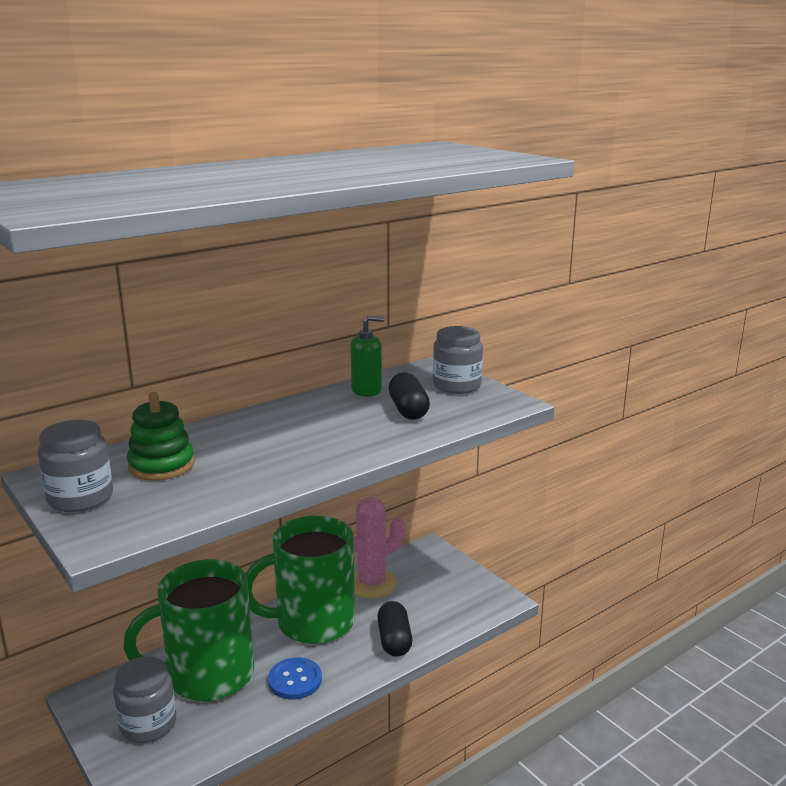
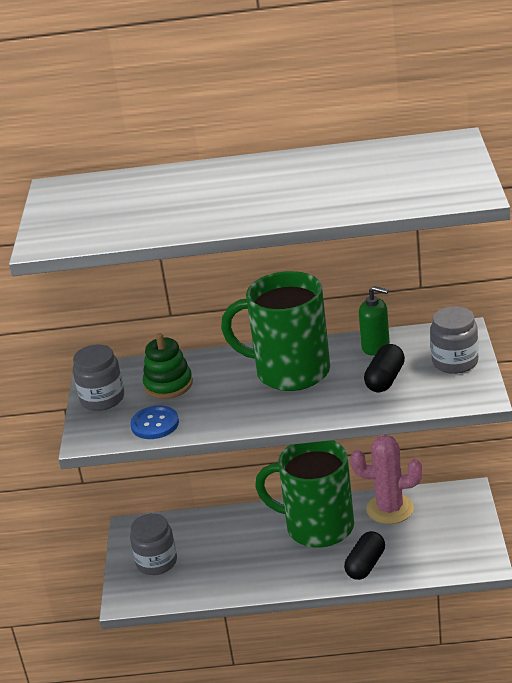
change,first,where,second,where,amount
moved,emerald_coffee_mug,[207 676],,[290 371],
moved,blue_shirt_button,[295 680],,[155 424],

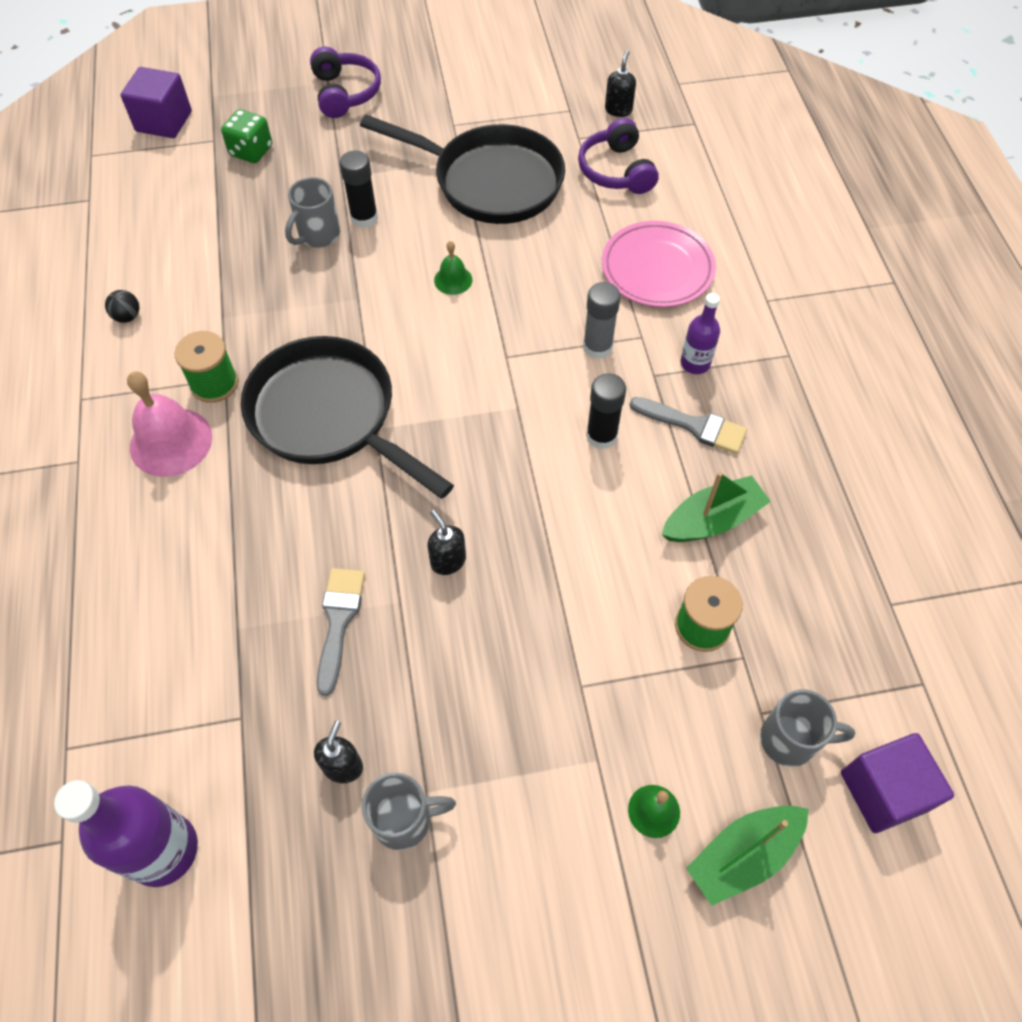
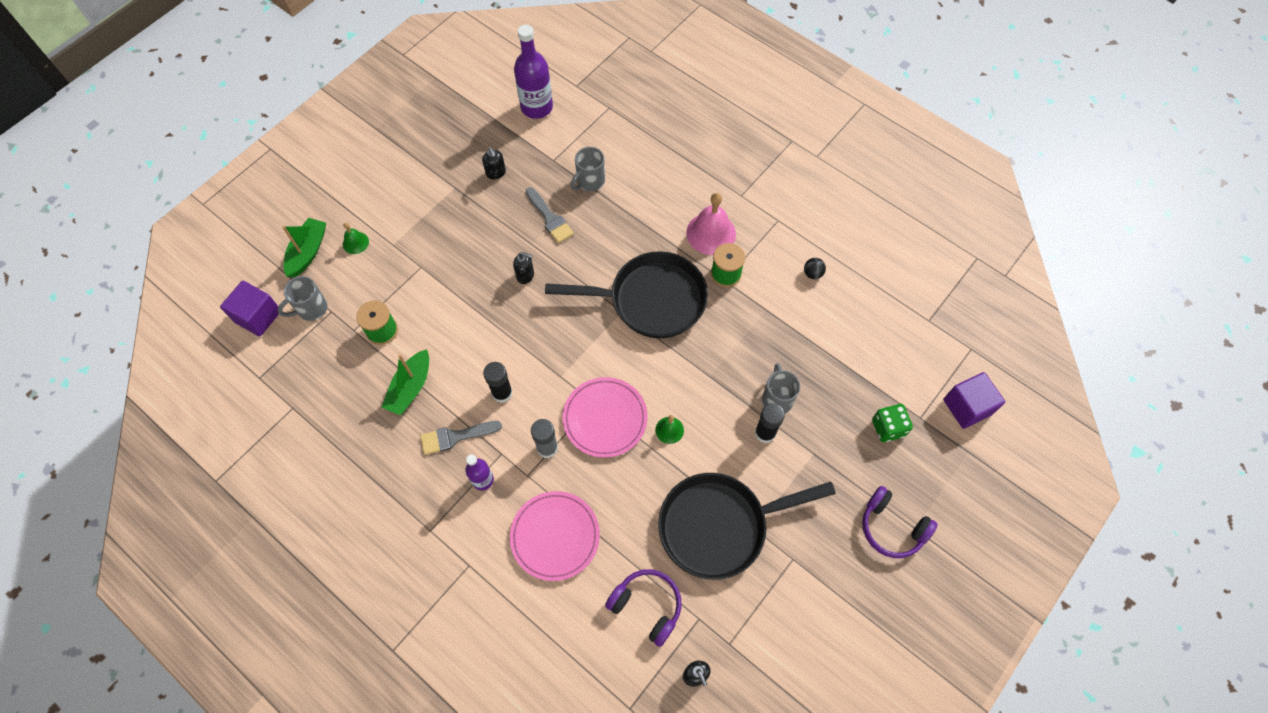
change,first,where,second,where,amount
moved,grey_coffee_mug,[404 820],,[590 181],
added,,,rose-pink_dinner_plate,[605 418],

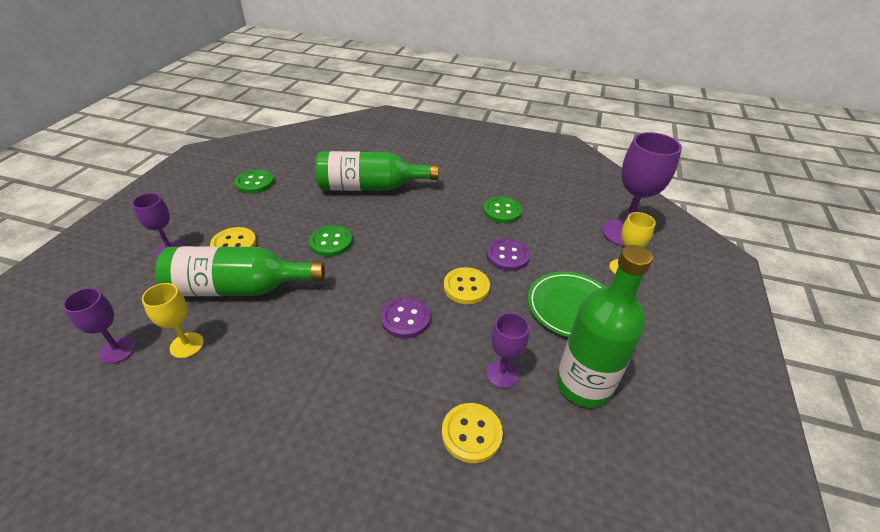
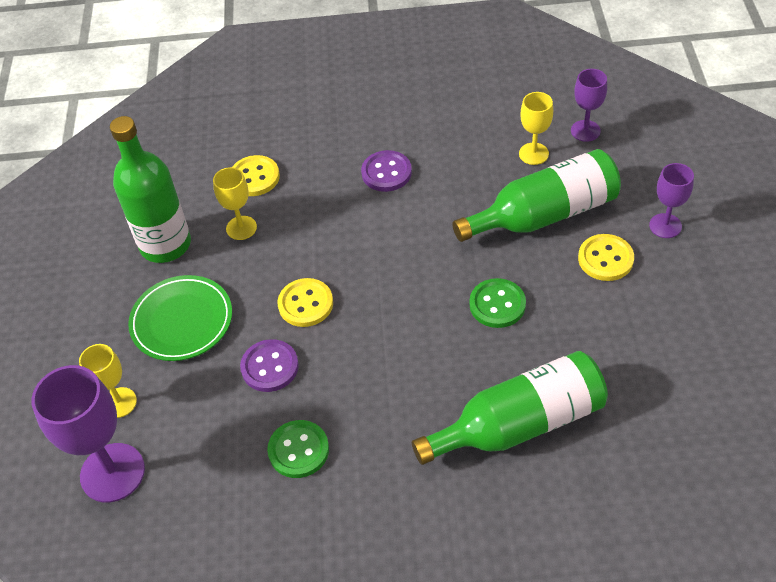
change,first,where,second,where,amount
removed,emerald_shirt_button,[255 183],,,
moved,royal_purple_shirt_button,[405 318],,[386 172],
recoloured,royal_purple_chalice,[502 374],golden_chalice,[241 228],

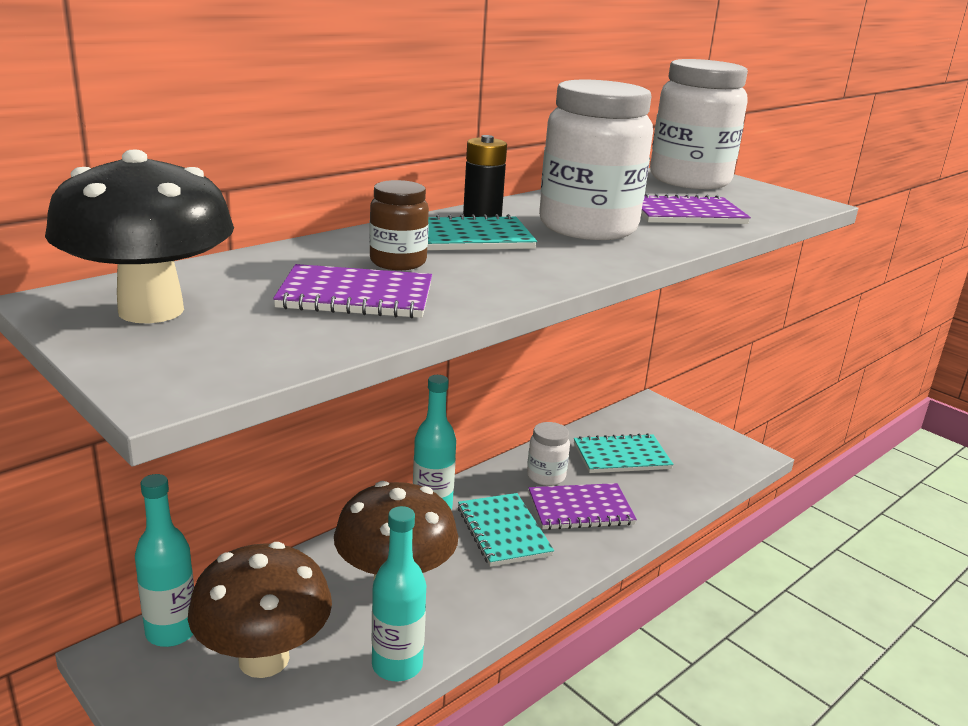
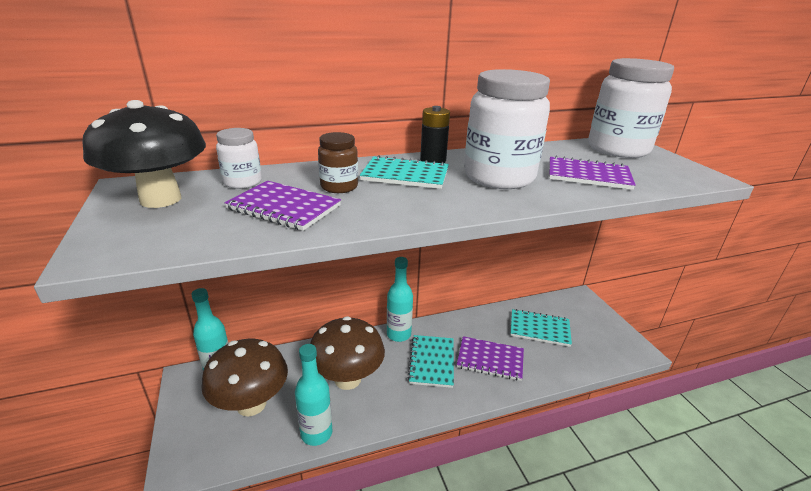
change,first,where,second,where,amount
moved,white_preserve_jar,[546 476],,[243 182],

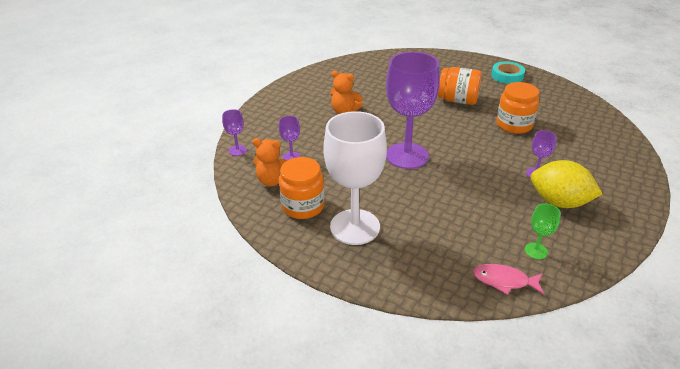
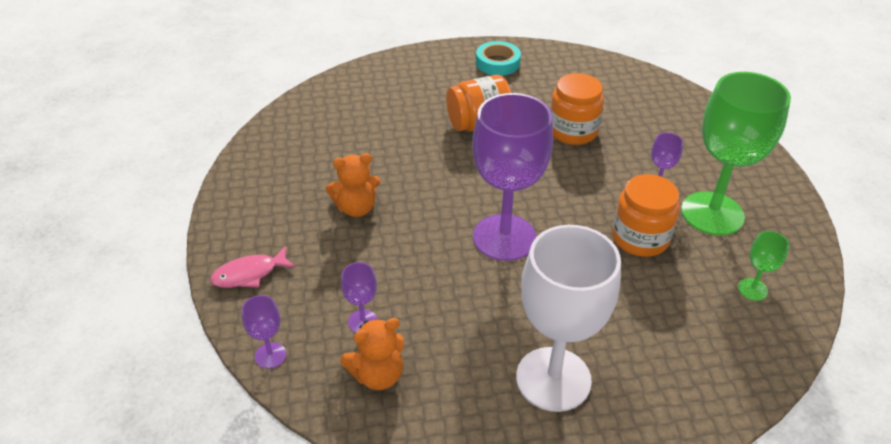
change,first,where,second,where,amount
moved,orange_preserve_jar,[303 206],,[640 238],
replaced,golden_lemon,[559 202],emerald_chalice,[712 213],
moved,rose-pink_fish_figure,[504 281],,[249 274],

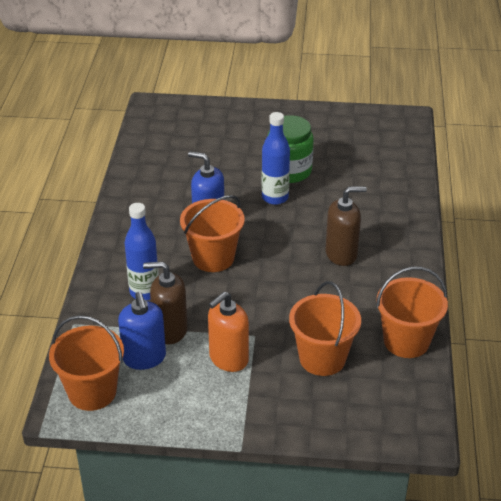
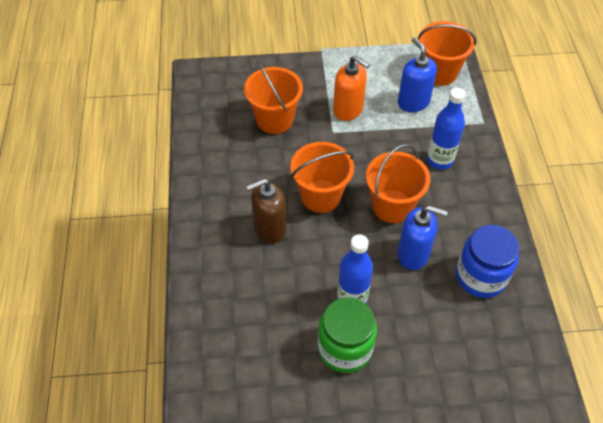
change,first,where,second,where,amount
removed,dark_brown_soap_dispenser,[170 330],,,
moved,orange_pail,[406 341],,[321 196],
turned,orange_soap_dispenser,[228 359],,[348 110],90 degrees clockwise
added,,,blue_preserve_jar,[480 276],

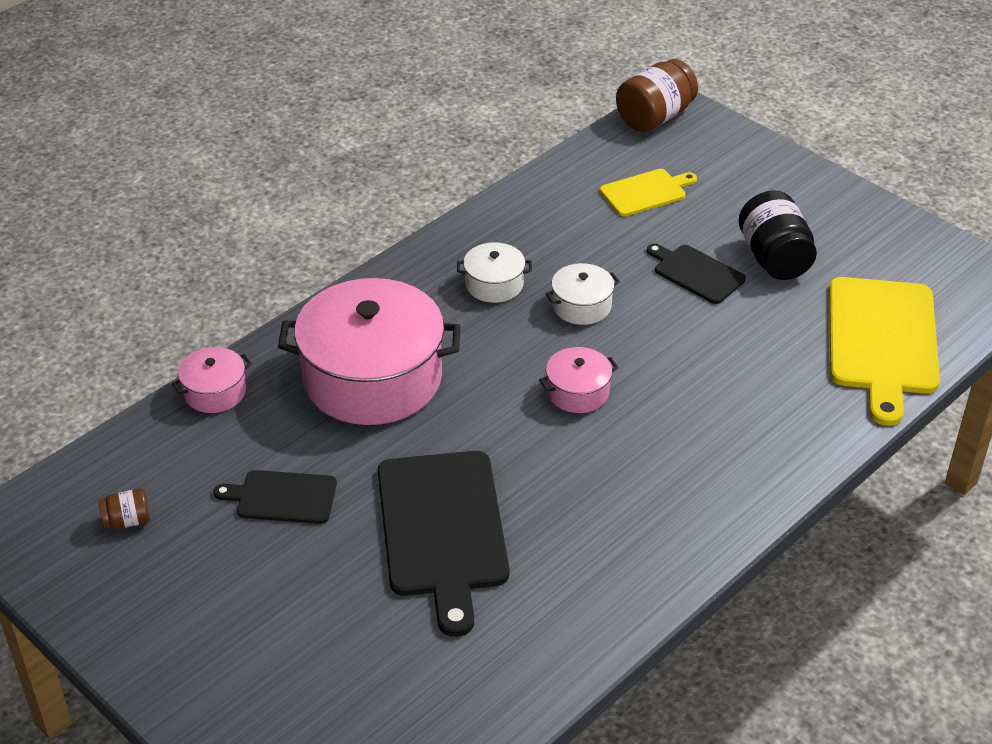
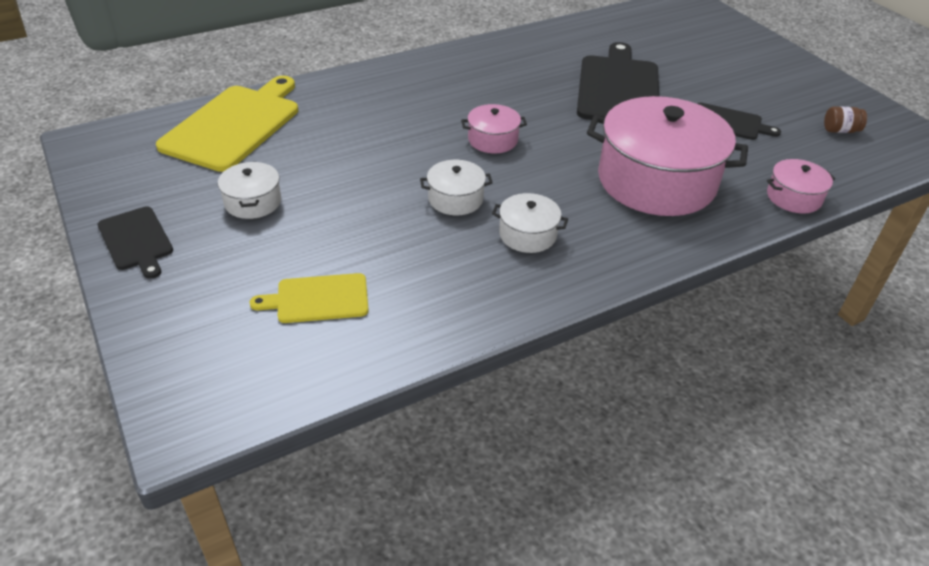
change,first,where,second,where,amount
removed,dark_brown_preserve_jar,[655 117],,,
replaced,black_preserve_jar,[774 258],white_cooking_pot,[253 202],
moved,black_bread_board,[696 273],,[136 240],

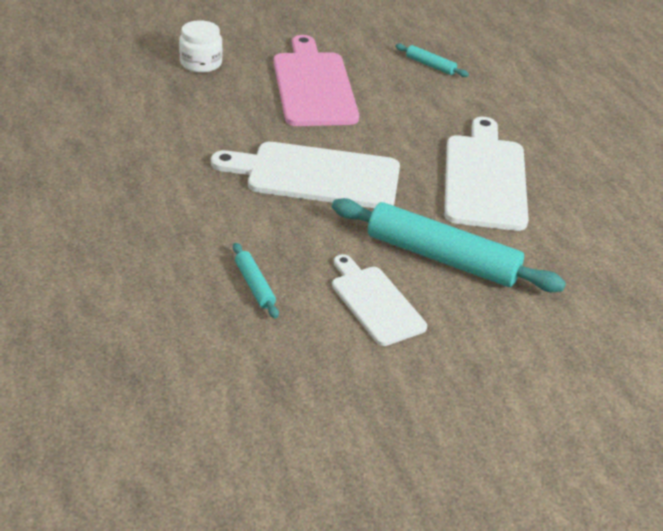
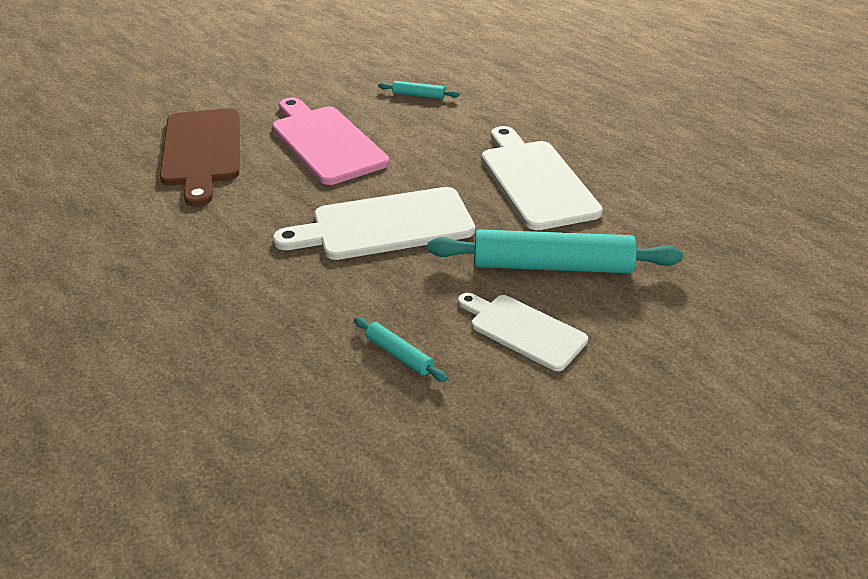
change,first,where,second,where,amount
replaced,white_preserve_jar,[201 63],dark_brown_bread_board,[202 151],

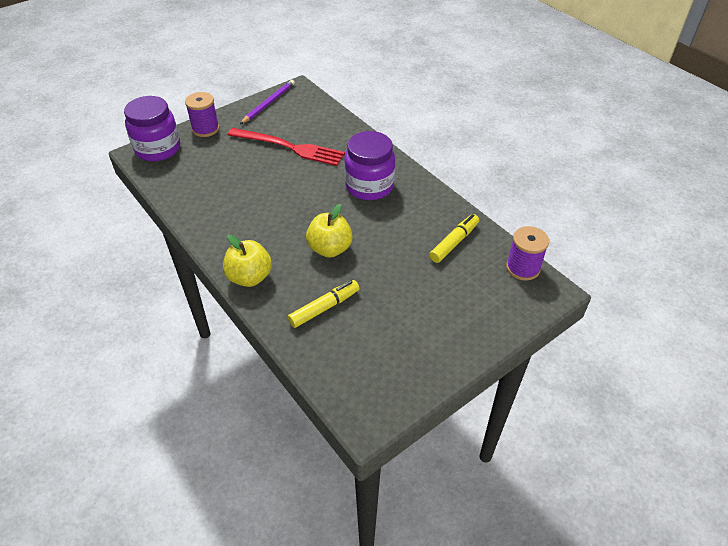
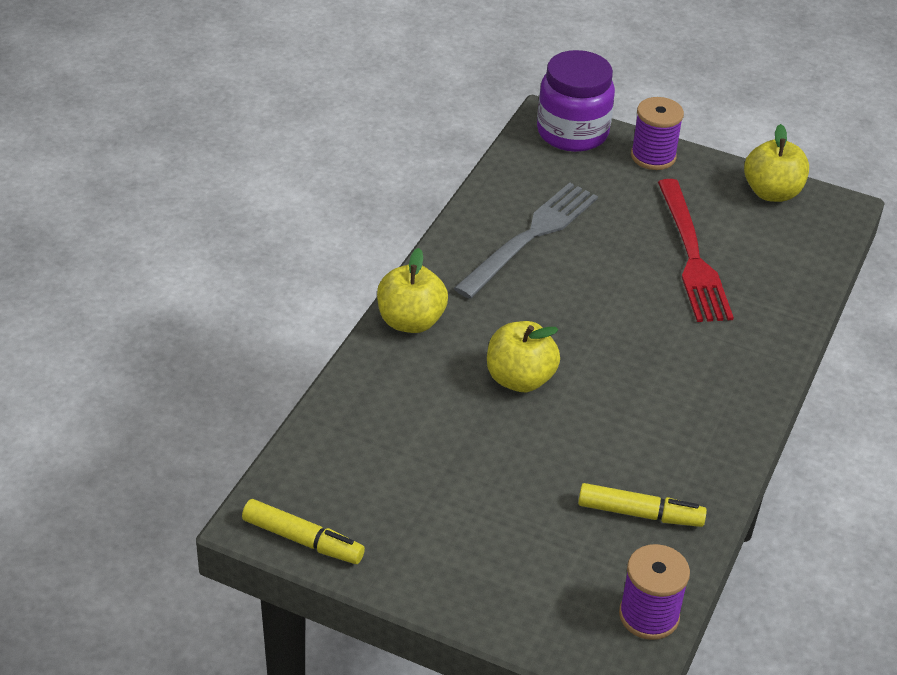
change,first,where,second,where,amount
replaced,royal_purple_wooden_pencil,[269 103],golden_apple,[771 193],
removed,royal_purple_preserve_jar,[369 186],,,
moved,golden_felt_pen,[324 308],,[303 540],
added,,,grey_fork,[530 237],

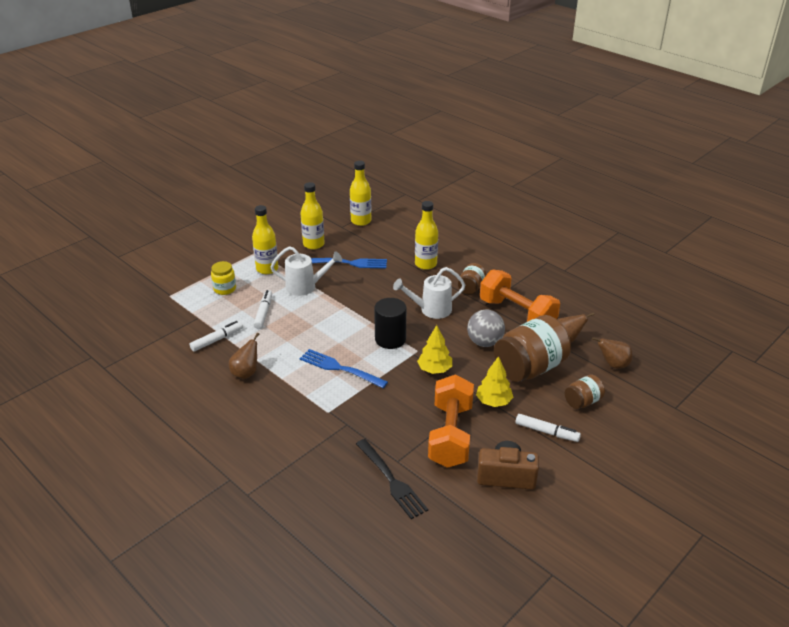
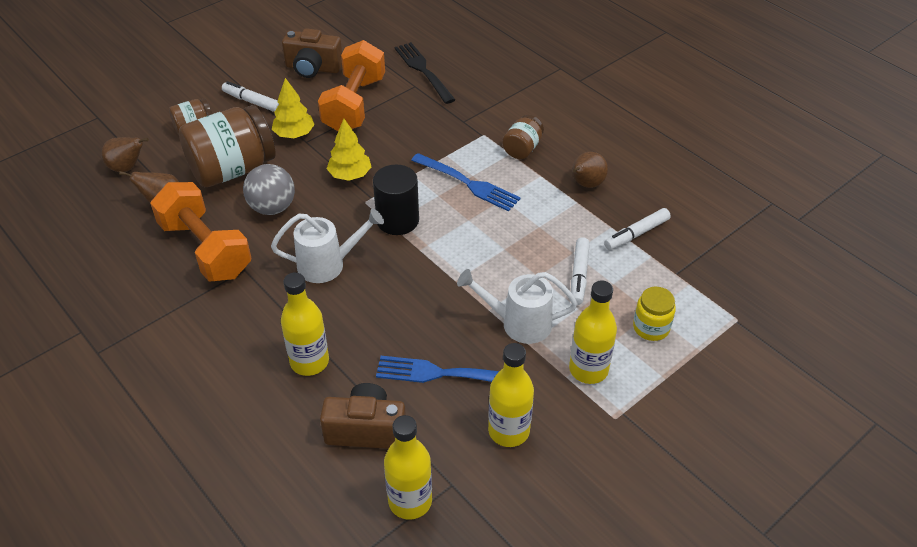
change,first,where,second,where,amount
moved,dark_brown_preserve_jar,[471 288],,[522 148],
added,,,dark_brown_compact_camera,[366 430],

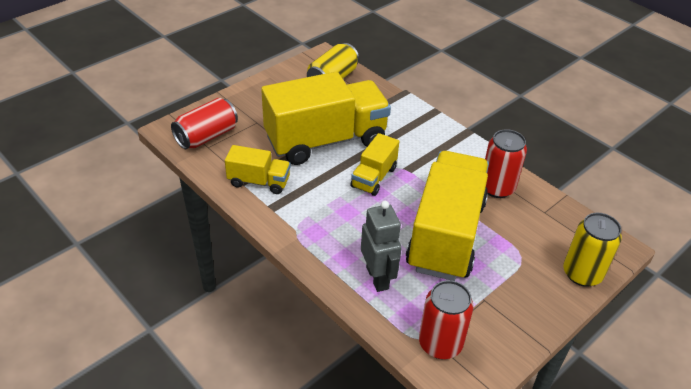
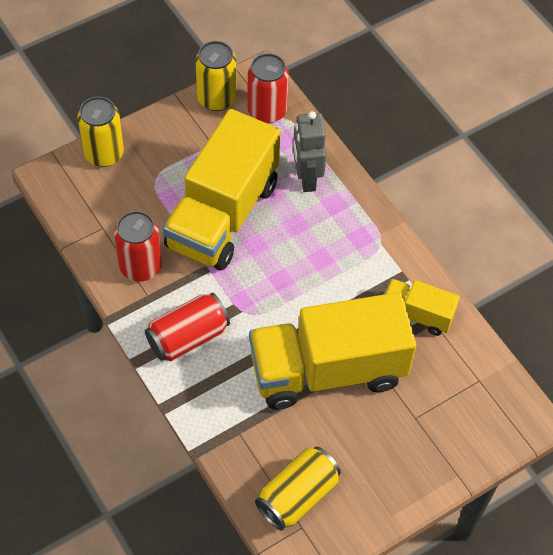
change,first,where,second,where,amount
moved,red_soda_can,[206 136],,[188 337],
removed,golden_truck,[374 177],,,
added,,,golden_soda_can,[216 98],

